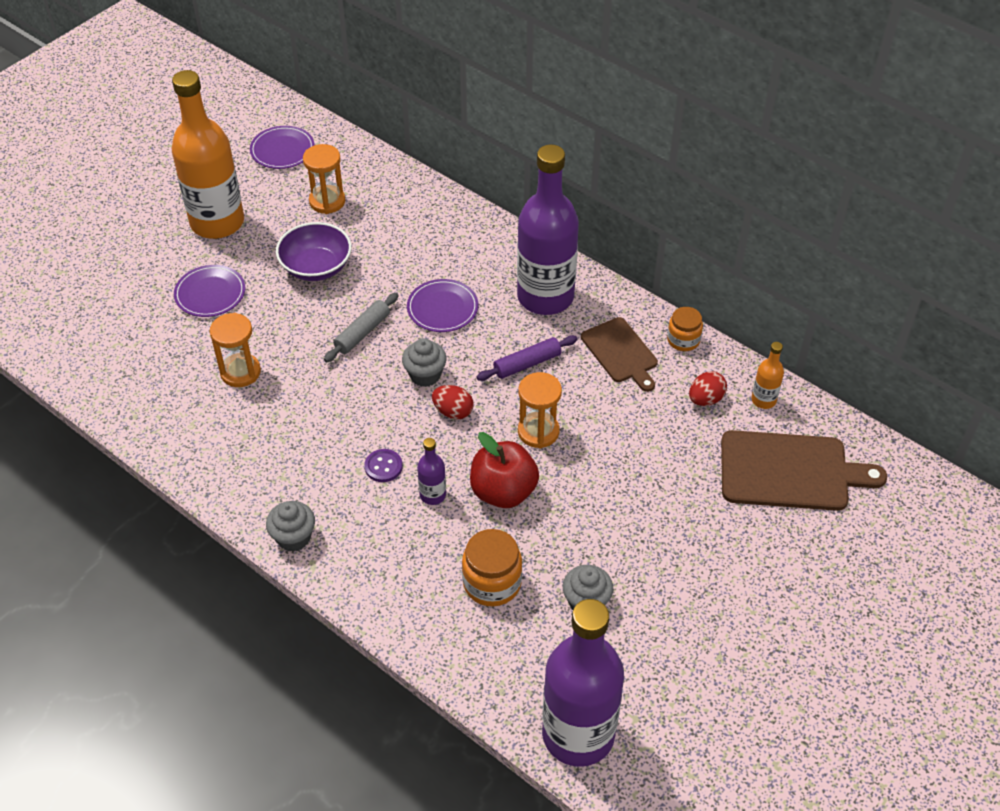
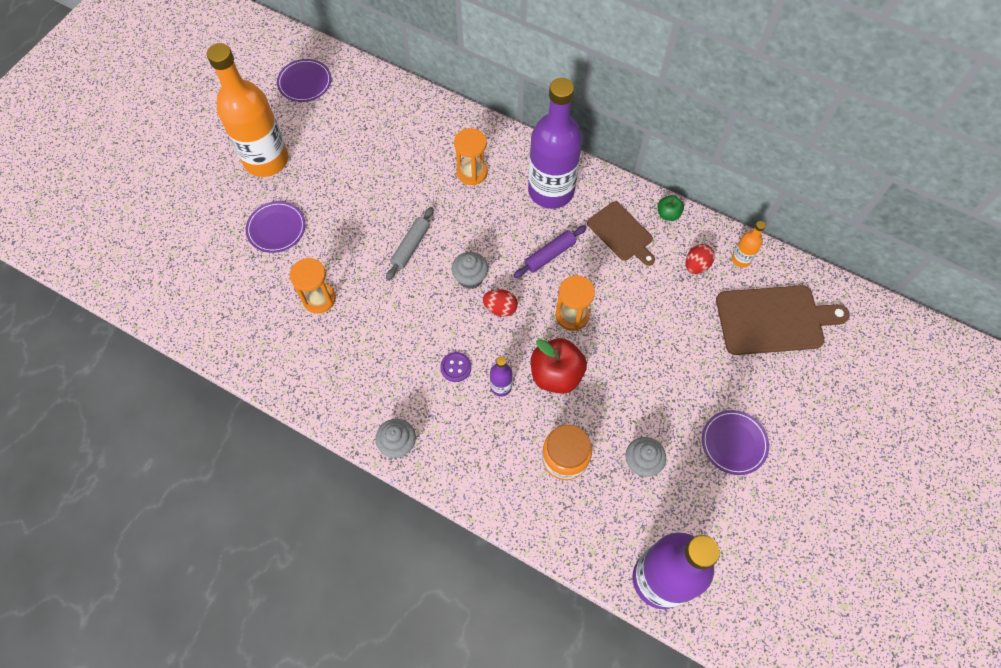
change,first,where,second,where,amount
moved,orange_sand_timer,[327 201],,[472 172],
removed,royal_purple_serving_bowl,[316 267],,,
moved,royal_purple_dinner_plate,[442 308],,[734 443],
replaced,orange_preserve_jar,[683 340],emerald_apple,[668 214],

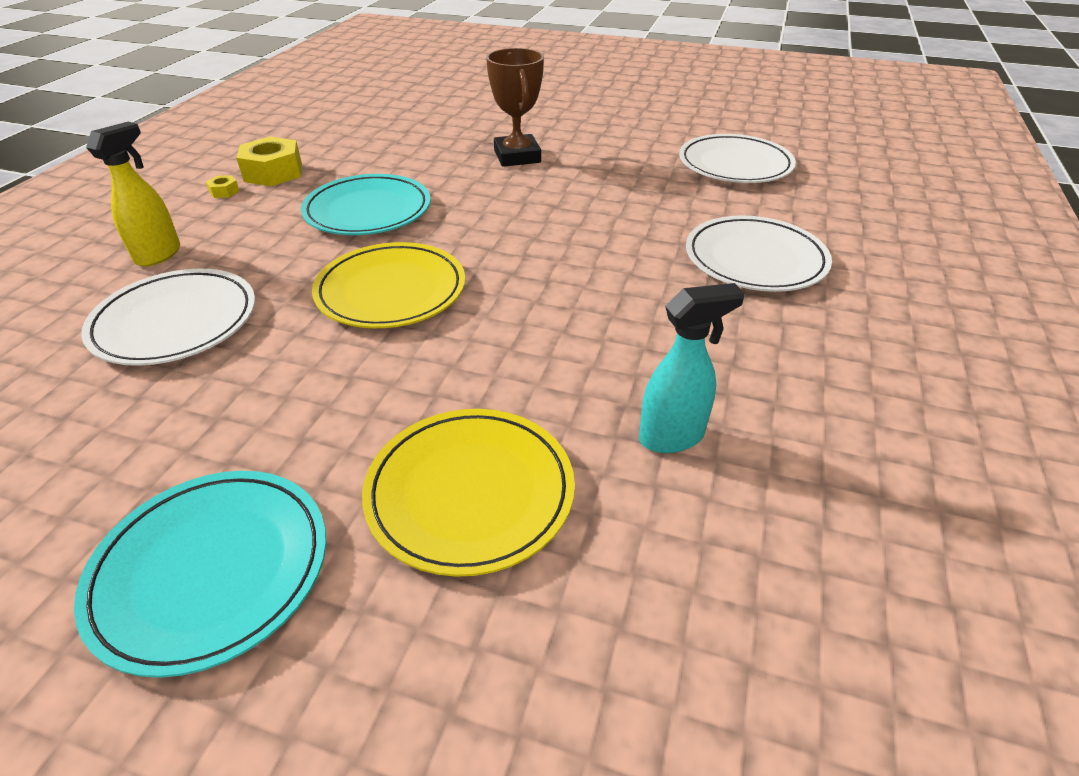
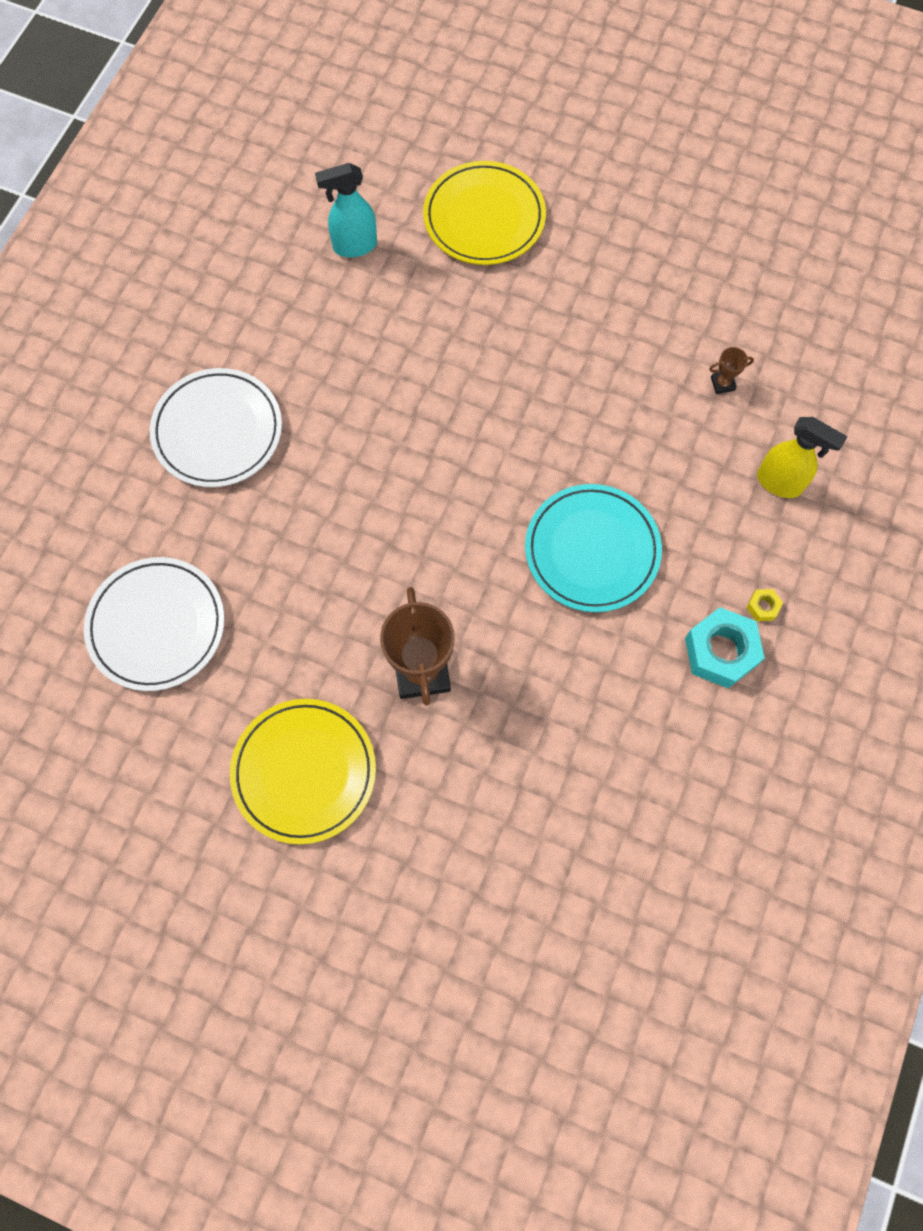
change,first,where,second,where,amount
turned,golden_sprayer,[159 255],,[779 483],90 degrees counterclockwise
recoloured,golden_hex_nut,[273 172],turquoise_hex_nut,[720 651],
moved,golden_dinner_plate,[391 291],,[304 771],
replaced,white_dinner_plate,[175 322],dark_brown_award_cup,[722 384],
removed,turquoise_dinner_plate,[211 570],,,

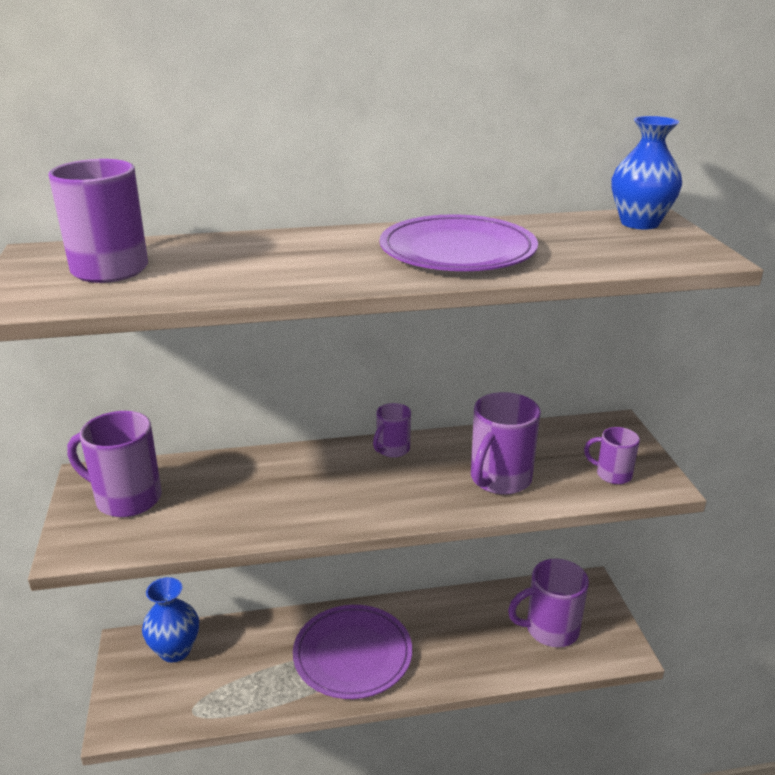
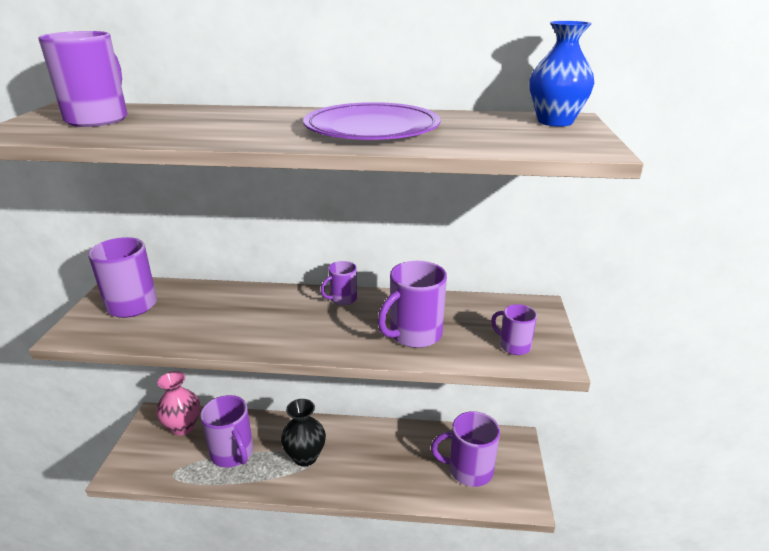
change,first,where,second,where,amount
recoloured,blue_tall_vase,[175 650],rose-pink_tall_vase,[183 427],
replaced,royal_purple_dinner_plate,[352 654],black_tall_vase,[305 456],
added,,,royal_purple_coffee_mug,[233 453],

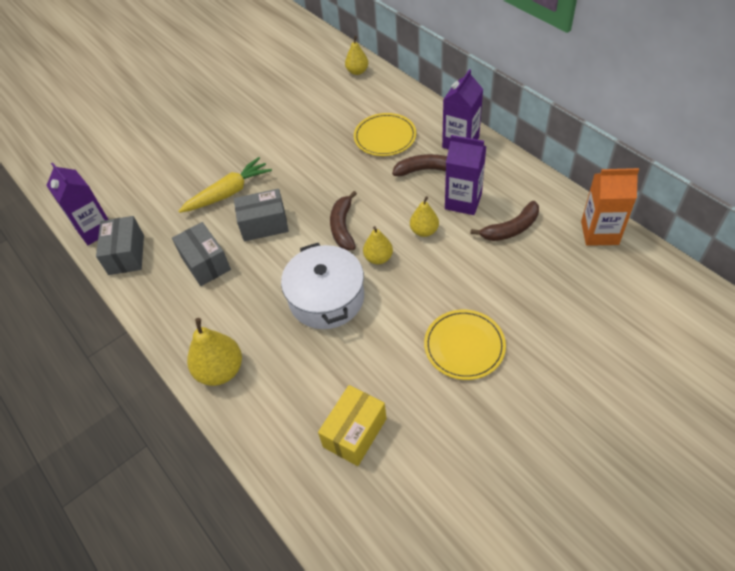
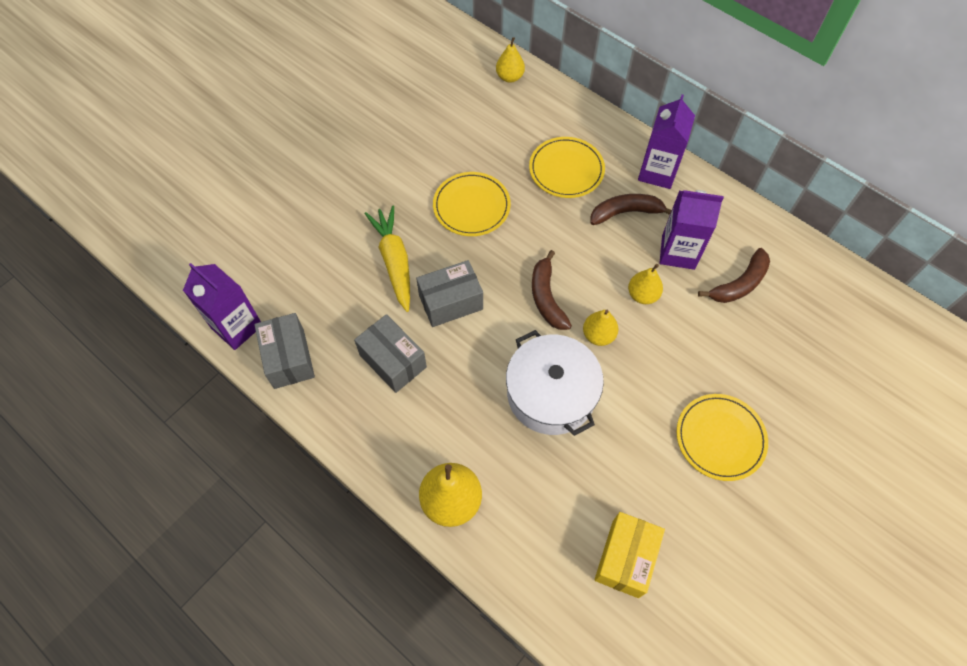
change,first,where,second,where,amount
turned,golden_toy_carrot,[228 193],,[394 261],60 degrees counterclockwise
removed,orange_juice_carton,[599 233],,,
added,,,golden_dinner_plate,[471 206],

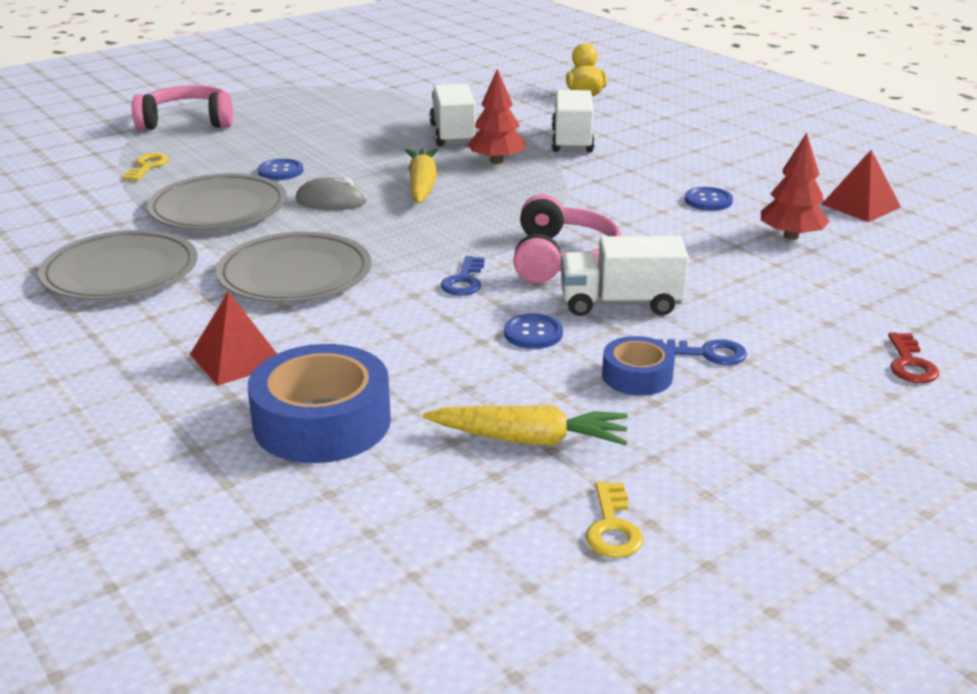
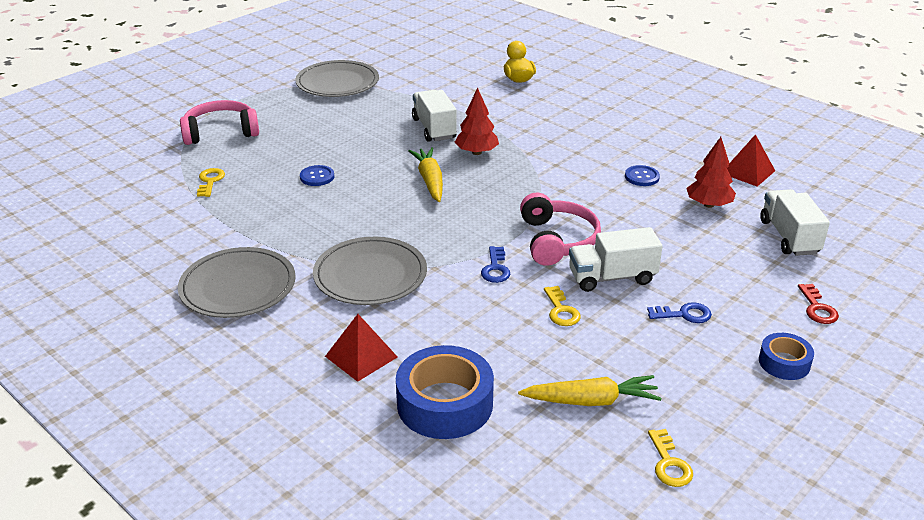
change,first,where,second,where,amount
moved,white_truck,[572 141],,[789 237],
moved,grey_dinner_plate,[218 208],,[337 83],
removed,grey_PC_mouse,[331 201],,,
replaced,blue_shirt_button,[533 333],golden_key,[561 310],
moved,blue_roll_of_tape,[637 376],,[784 363],

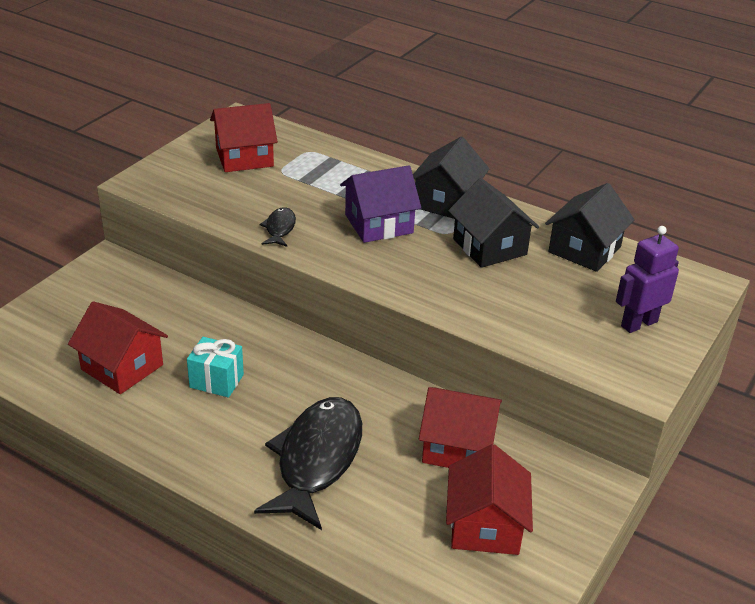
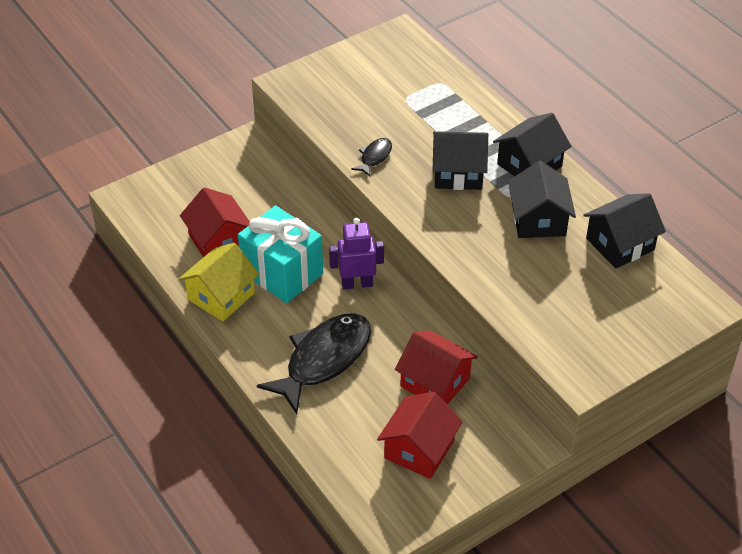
change,first,where,second,where,amount
removed,red_toy_house,[244 157],,,
recoloured,royal_purple_toy_house,[379 224],black_toy_house,[458 173],
moved,royal_purple_toy_robot,[638 323],,[357 284],
resized,turquoise_wrapped_gift,[216 381],,[282 273],x1.82
added,,,golden_toy_house,[221 296],

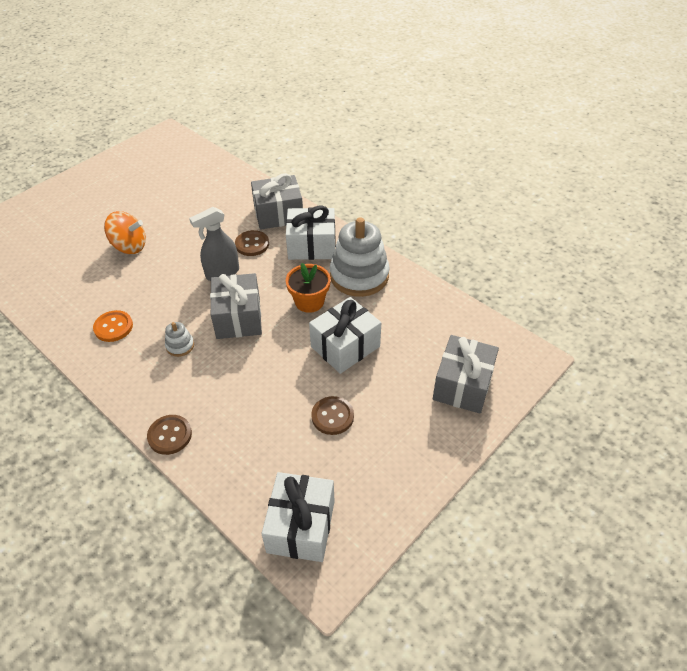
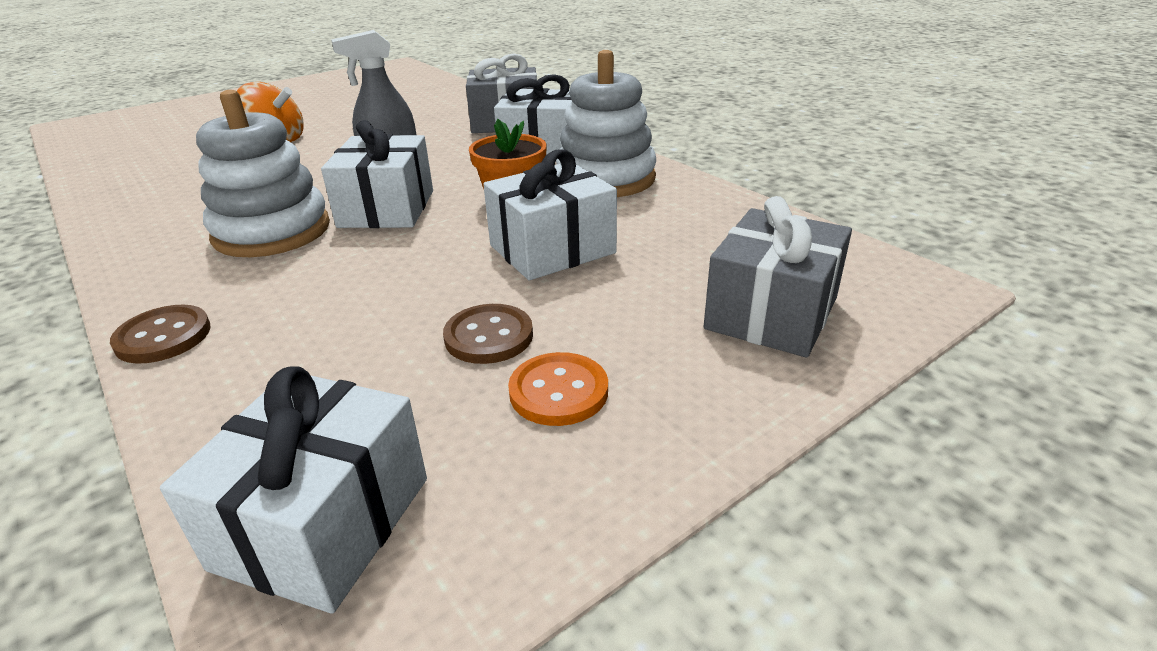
change,first,where,second,where,amount
removed,dark_brown_shirt_button,[252 244],,,
recoloured,grey_wrapped_gift,[238 318],white_wrapped_gift,[387 208],
moved,orange_shirt_button,[113 327],,[558 391],
resized,white_stacking_toy,[180 346],,[272 231],x2.30

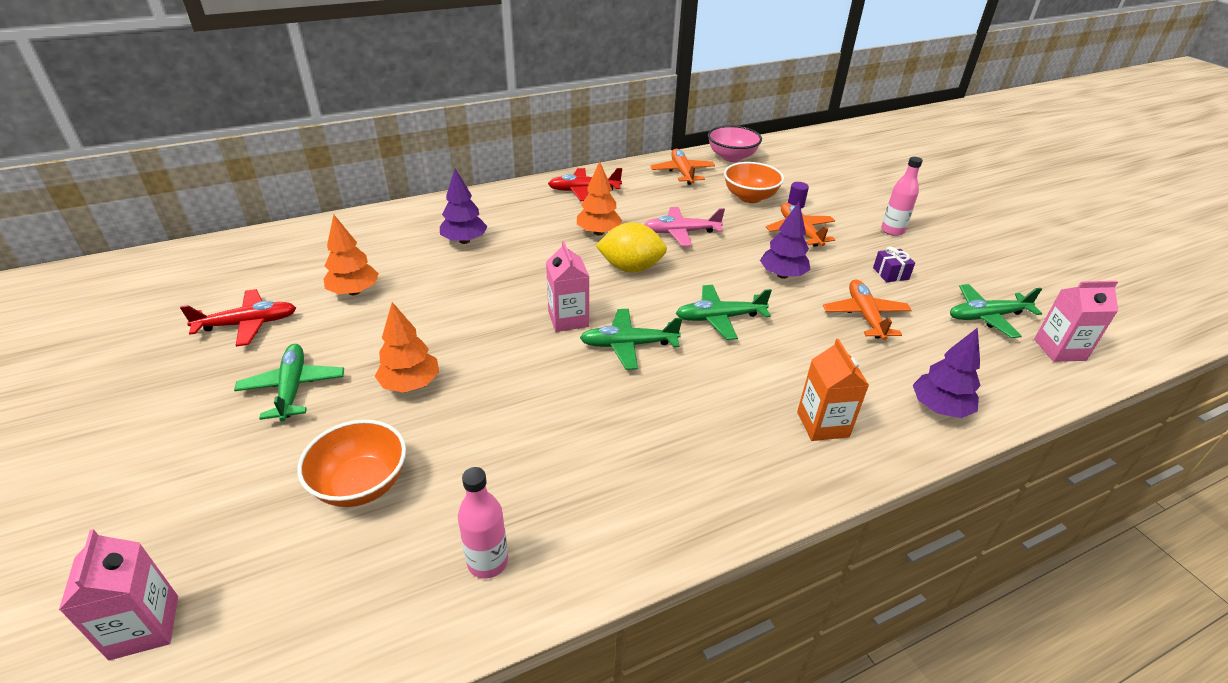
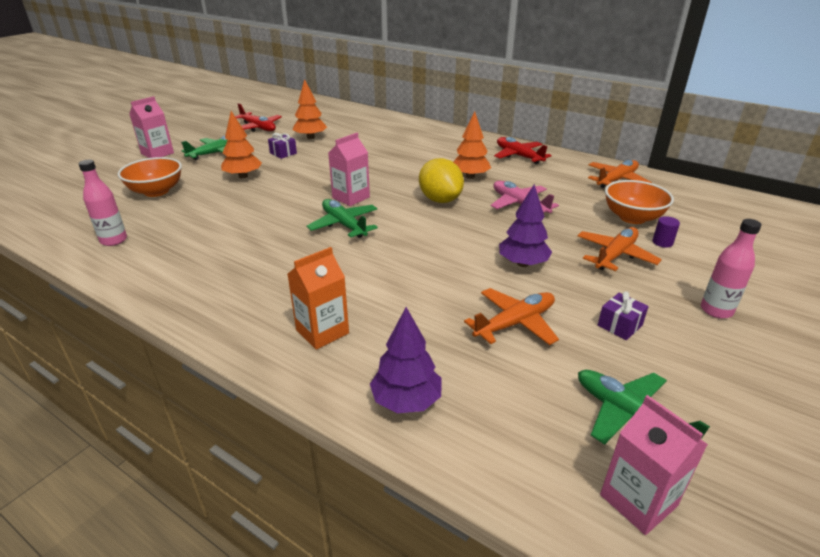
change,first,where,second,where,amount
removed,rose-pink_serving_bowl,[731 157],,,
removed,royal_purple_fir_tree,[464 241],,,
removed,emerald_aeroplane,[719 318],,,
moved,rose-pink_juice_carton,[144 627],,[157 153],
added,,,royal_purple_wrapped_gift,[283 153],

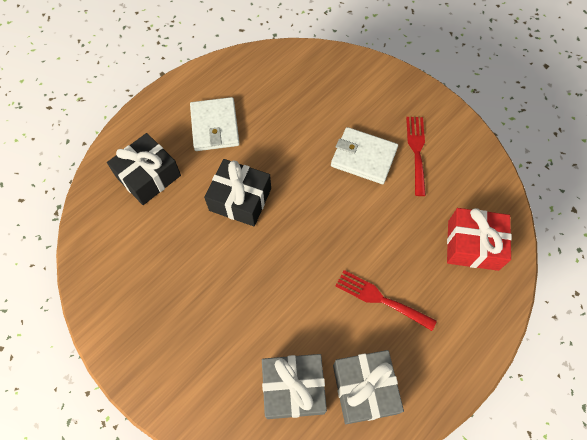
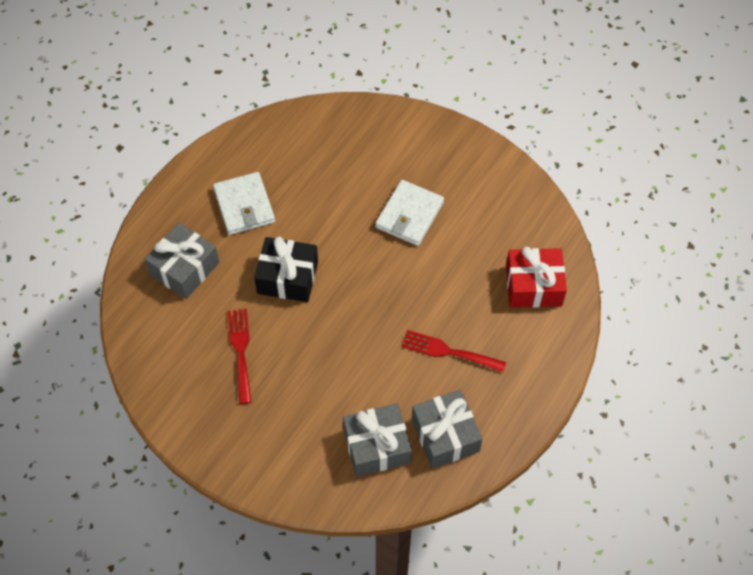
change,first,where,second,where,amount
moved,red_fork,[416 151],,[240 351],
turned,white_card_wallet,[363 157],,[409 215],75 degrees counterclockwise
recoloured,black_wrapped_gift,[148 176],grey_wrapped_gift,[184 269],

